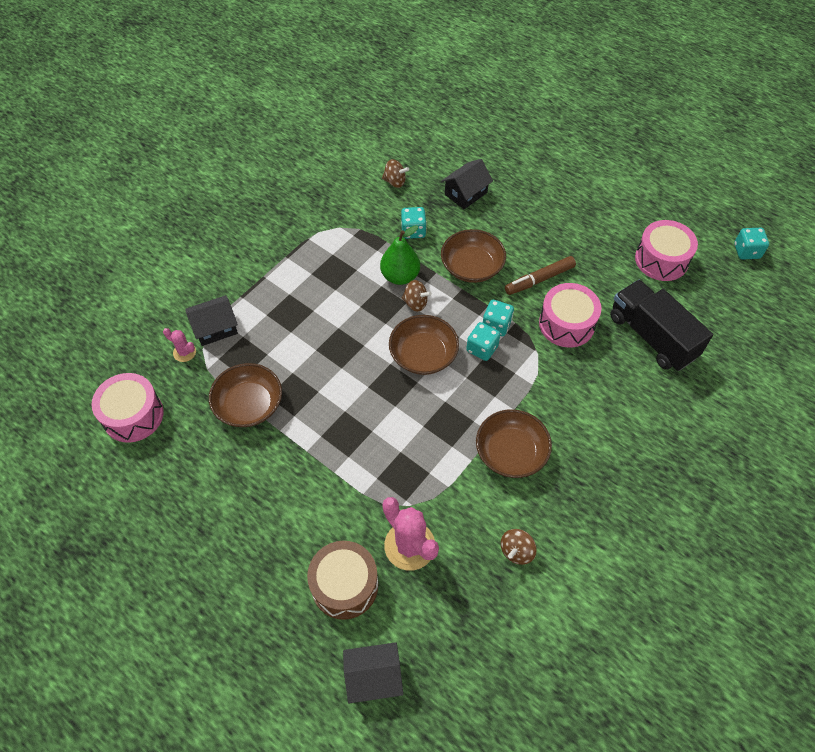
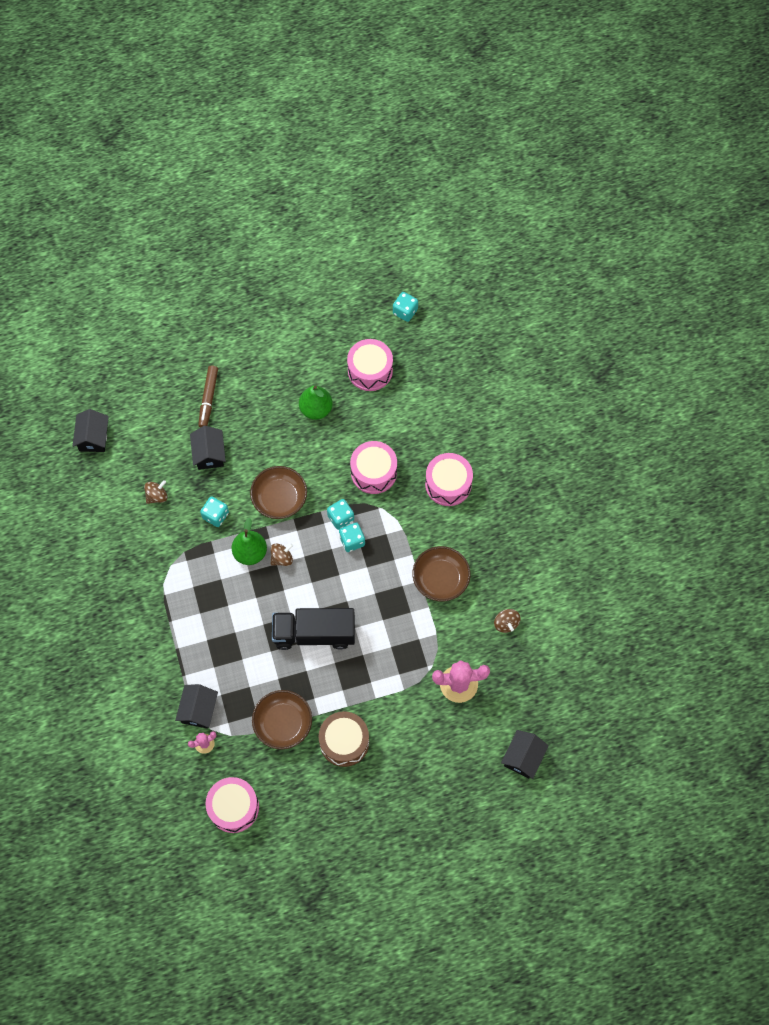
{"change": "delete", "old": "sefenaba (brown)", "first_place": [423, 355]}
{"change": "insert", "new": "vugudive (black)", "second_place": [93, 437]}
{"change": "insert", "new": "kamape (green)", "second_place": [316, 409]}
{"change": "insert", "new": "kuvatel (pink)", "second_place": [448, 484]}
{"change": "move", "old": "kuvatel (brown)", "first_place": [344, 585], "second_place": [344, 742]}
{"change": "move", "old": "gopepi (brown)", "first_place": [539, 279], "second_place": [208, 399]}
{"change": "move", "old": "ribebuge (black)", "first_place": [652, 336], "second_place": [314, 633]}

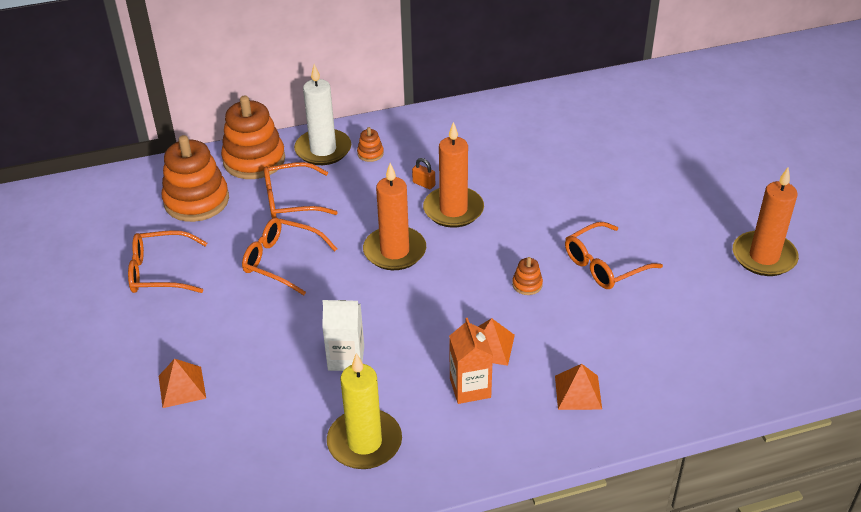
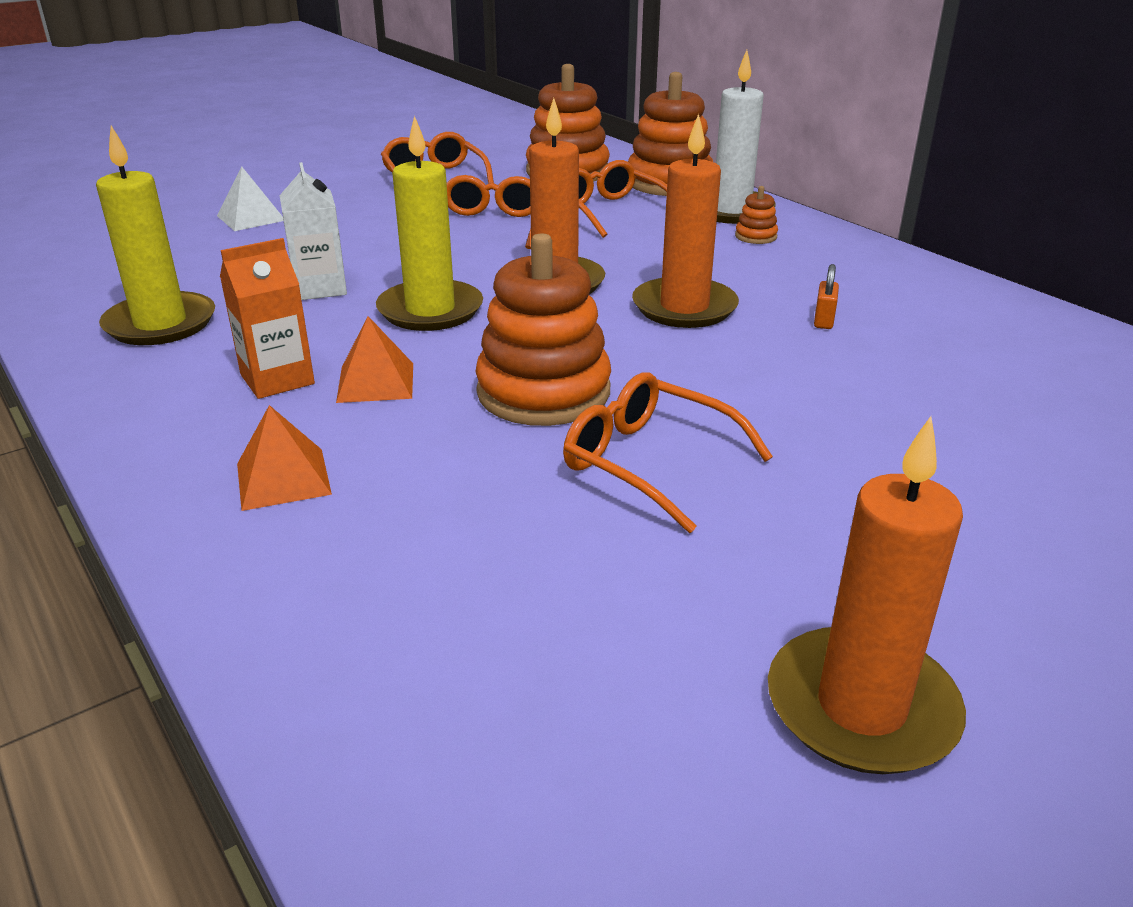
{"change": "insert", "new": "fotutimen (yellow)", "second_place": [430, 310]}
{"change": "move", "old": "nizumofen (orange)", "first_place": [423, 184], "second_place": [823, 320]}
{"change": "recolor", "old": "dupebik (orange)", "new": "dupebik (white)", "first_place": [182, 387], "second_place": [251, 218]}
{"change": "resize", "old": "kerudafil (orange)", "first_place": [527, 284], "second_place": [543, 392], "factor": 2.35}

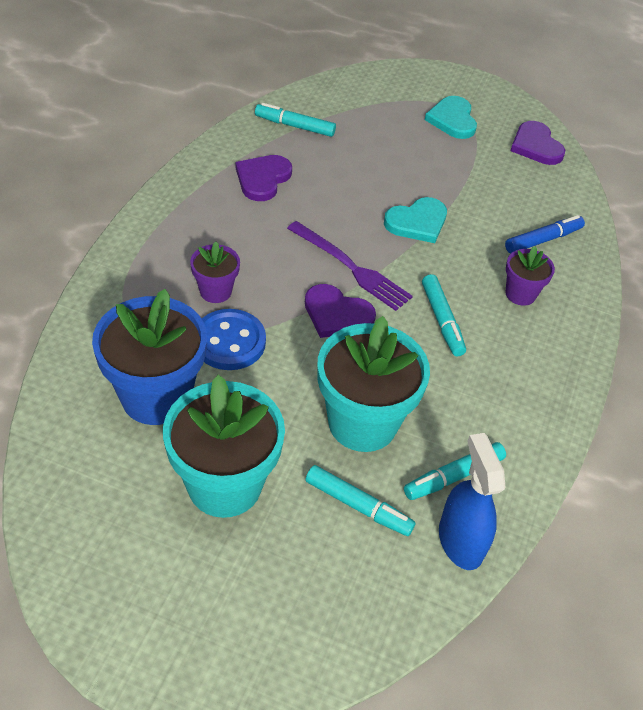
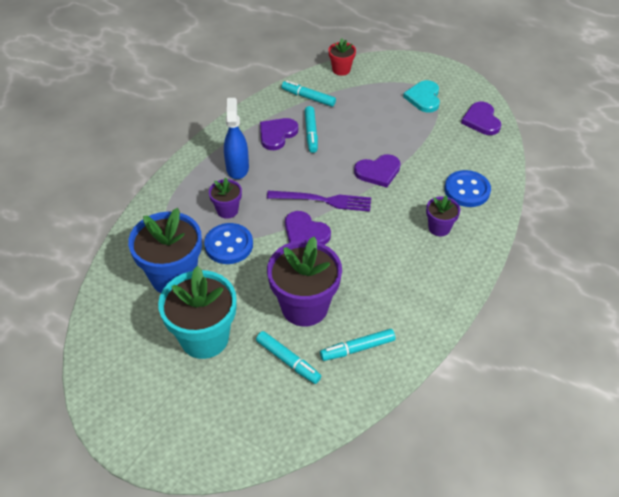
{"change": "insert", "new": "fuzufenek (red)", "second_place": [341, 70]}
{"change": "move", "old": "gopepi (turquoise)", "first_place": [442, 320], "second_place": [311, 133]}
{"change": "move", "old": "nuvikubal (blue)", "first_place": [460, 541], "second_place": [237, 168]}
{"change": "replace", "old": "gopepi (blue)", "new": "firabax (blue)", "first_place": [543, 240], "second_place": [467, 190]}
{"change": "recolor", "old": "fuzufenek (turquoise)", "new": "fuzufenek (purple)", "first_place": [362, 423], "second_place": [304, 307]}
{"change": "recolor", "old": "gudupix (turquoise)", "new": "gudupix (purple)", "first_place": [417, 222], "second_place": [378, 172]}
{"change": "rotate", "old": "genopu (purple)", "first_place": [350, 267], "second_place": [323, 200], "degrees": -45}

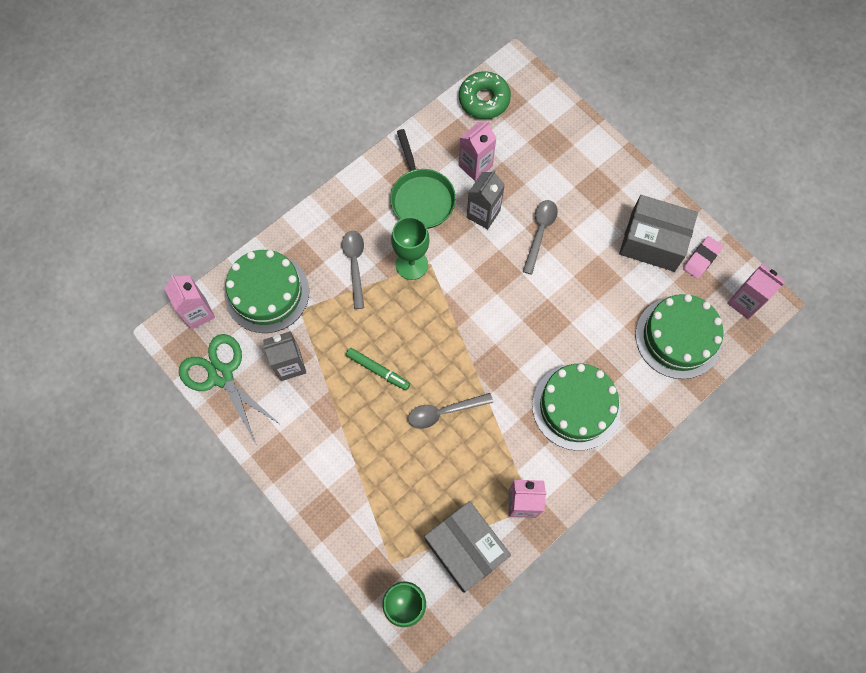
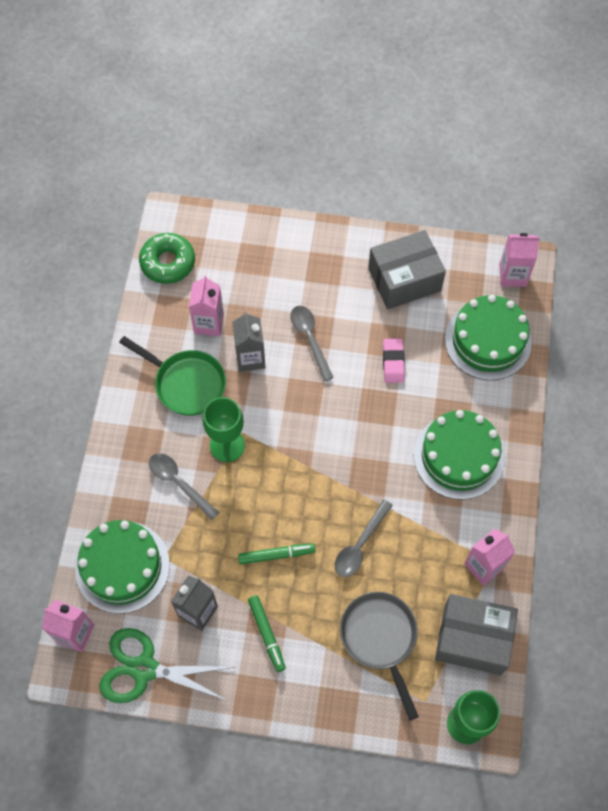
{"change": "insert", "new": "gopepi (green)", "second_place": [267, 634]}
{"change": "insert", "new": "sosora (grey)", "second_place": [380, 638]}
{"change": "move", "old": "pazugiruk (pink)", "first_place": [701, 259], "second_place": [393, 362]}

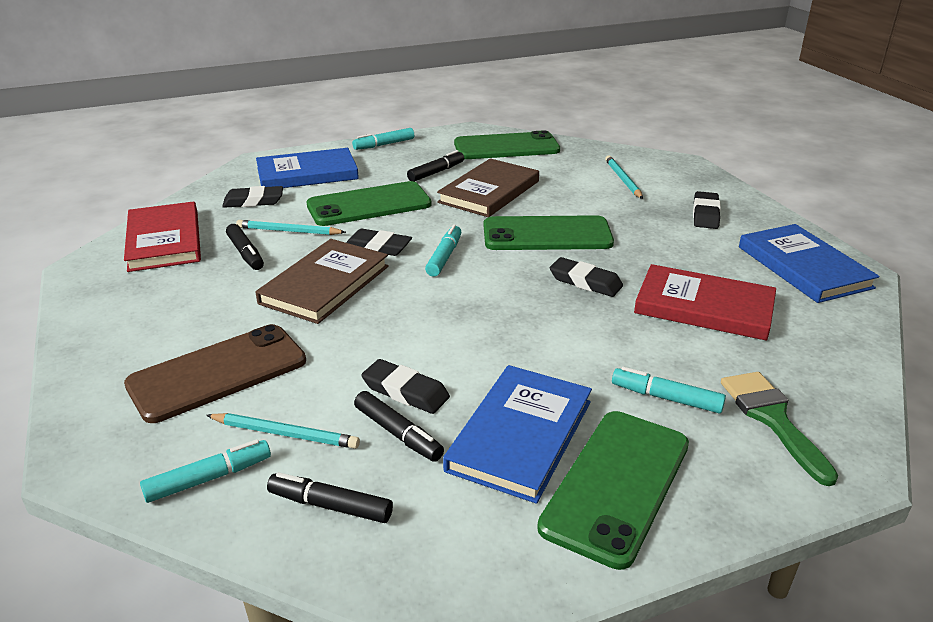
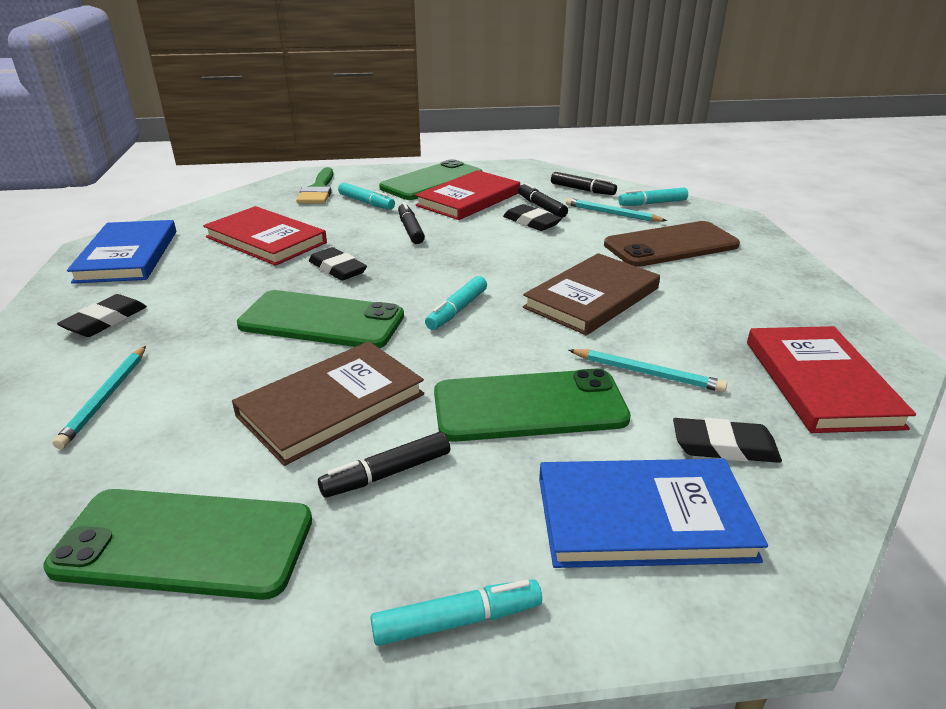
{"change": "delete", "old": "pazugiruk (black)", "first_place": [378, 247]}
{"change": "move", "old": "gopepi (black)", "first_place": [245, 253], "second_place": [410, 230]}
{"change": "recolor", "old": "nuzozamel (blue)", "new": "nuzozamel (red)", "first_place": [520, 435], "second_place": [468, 199]}

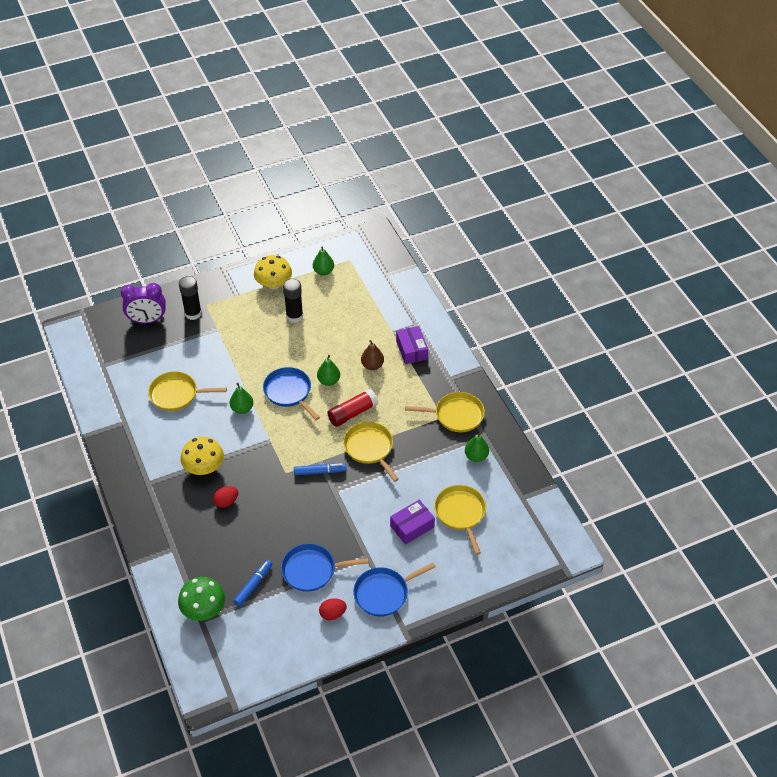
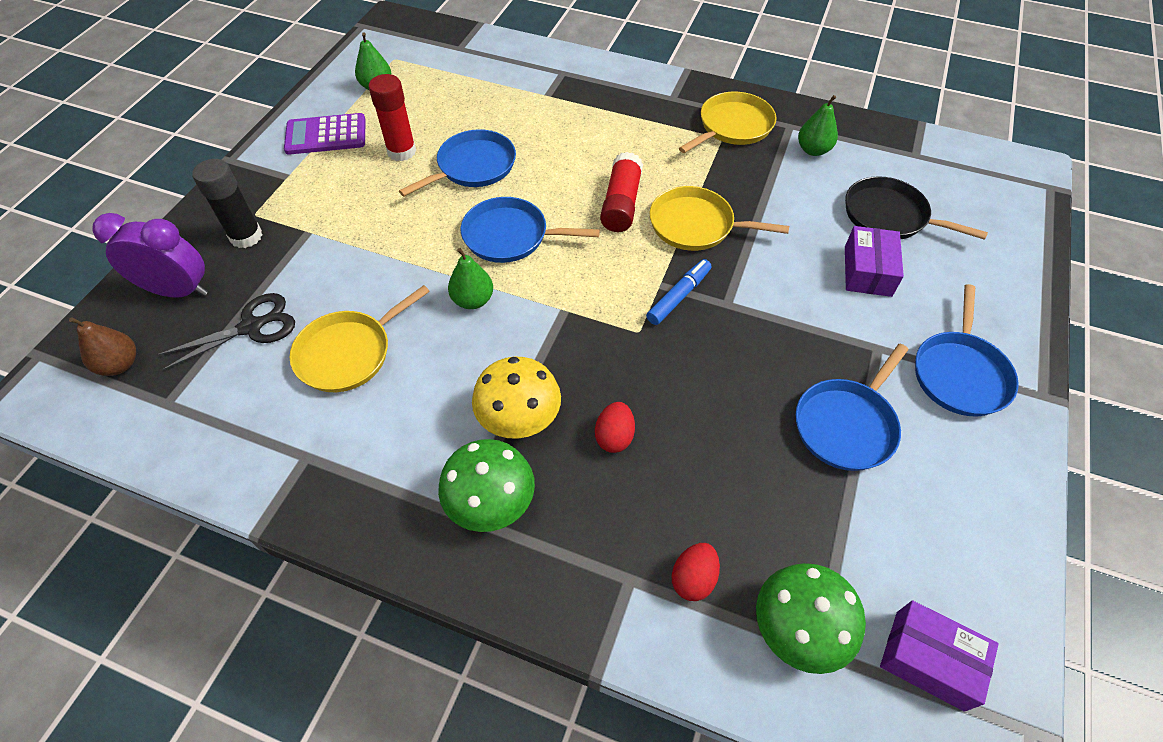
{"change": "delete", "old": "gopepi (blue)", "first_place": [253, 585]}
{"change": "delete", "old": "kamape (green)", "first_place": [329, 381]}
{"change": "insert", "new": "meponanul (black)", "second_place": [252, 327]}
{"change": "insert", "new": "sosora (blue)", "second_place": [473, 166]}
{"change": "insert", "new": "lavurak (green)", "second_place": [490, 502]}
{"change": "move", "old": "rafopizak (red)", "first_place": [332, 614], "second_place": [693, 579]}
{"change": "move", "old": "kamape (brown)", "first_place": [372, 365], "second_place": [120, 364]}
{"change": "move", "old": "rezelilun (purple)", "first_place": [411, 350], "second_place": [929, 660]}
{"change": "replace", "old": "lavurak (yellow)", "new": "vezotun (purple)", "first_place": [274, 284], "second_place": [326, 135]}
{"change": "recolor", "old": "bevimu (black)", "new": "bevimu (red)", "first_place": [294, 316], "second_place": [401, 151]}
{"change": "recolor", "old": "sosora (yellow)", "new": "sosora (black)", "first_place": [461, 513], "second_place": [889, 216]}
{"change": "rotate", "old": "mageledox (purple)", "first_place": [147, 320], "second_place": [178, 291], "degrees": -120}

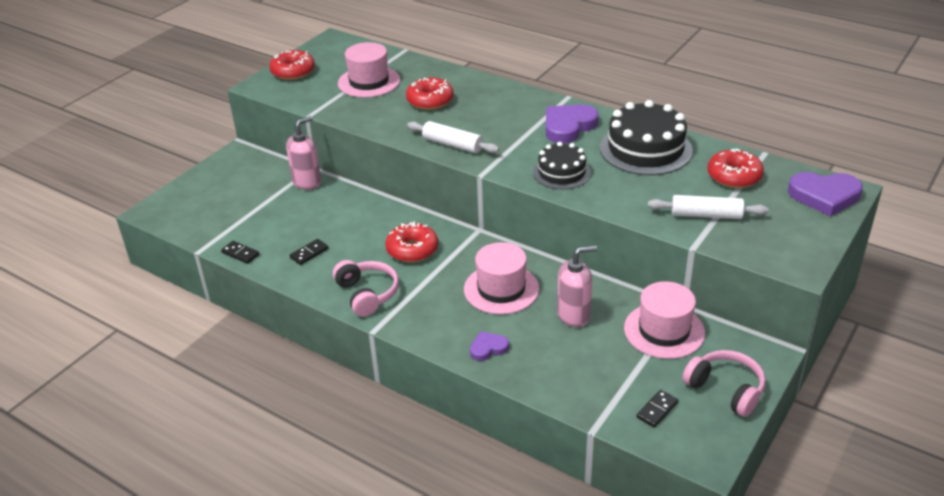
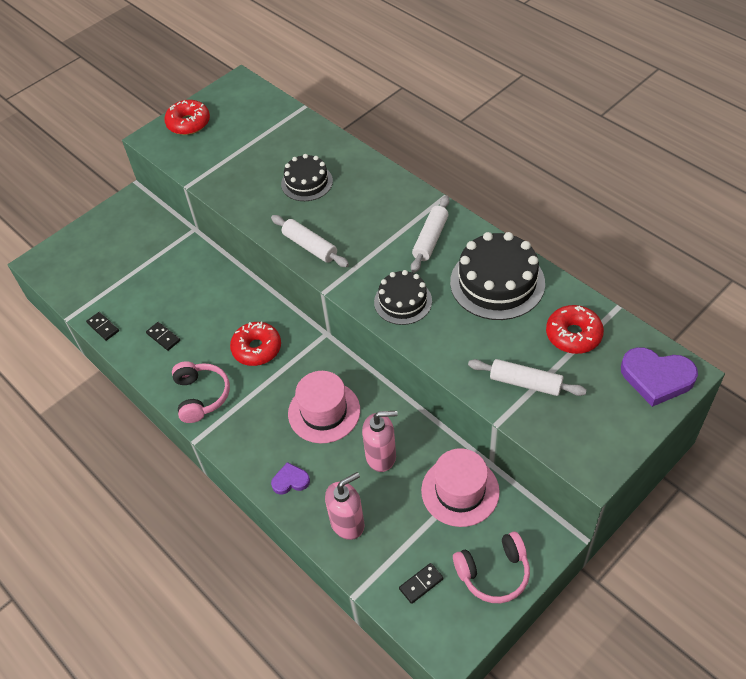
{"change": "delete", "old": "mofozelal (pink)", "first_place": [369, 82]}
{"change": "move", "old": "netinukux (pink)", "first_place": [307, 182], "second_place": [347, 523]}
{"change": "replace", "old": "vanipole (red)", "new": "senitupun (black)", "first_place": [430, 101], "second_place": [307, 182]}
{"change": "replace", "old": "gudupix (purple)", "new": "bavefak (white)", "first_place": [568, 126], "second_place": [430, 239]}
{"change": "rotate", "old": "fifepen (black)", "first_place": [309, 253], "second_place": [163, 337], "degrees": 75}
{"change": "rotate", "old": "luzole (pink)", "first_place": [725, 389], "second_place": [494, 573], "degrees": 105}

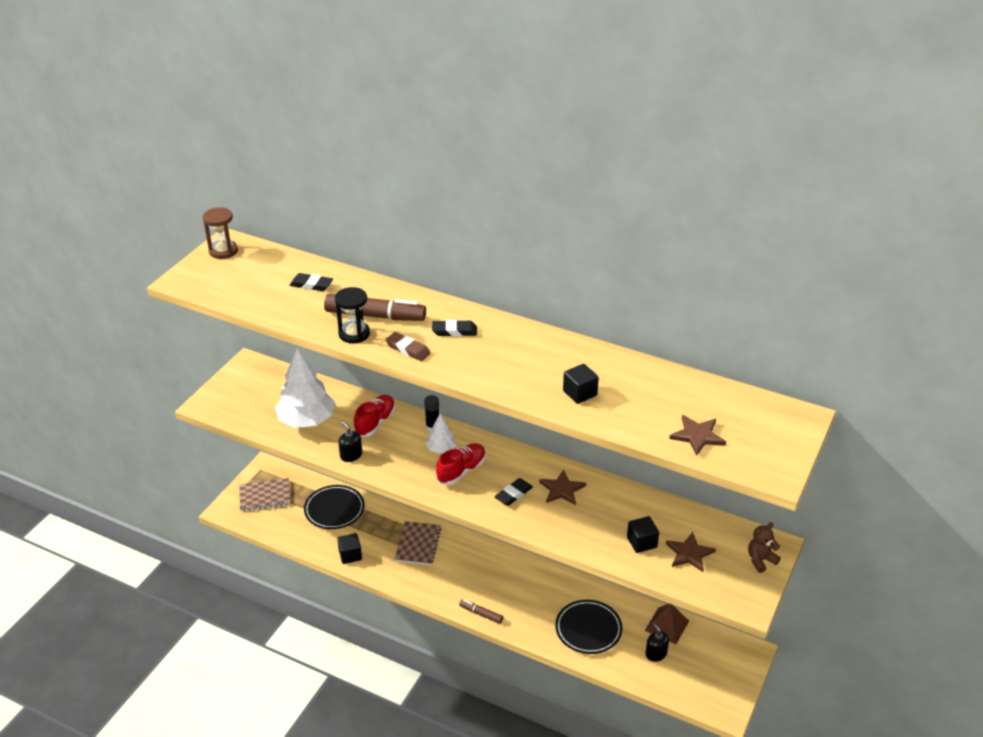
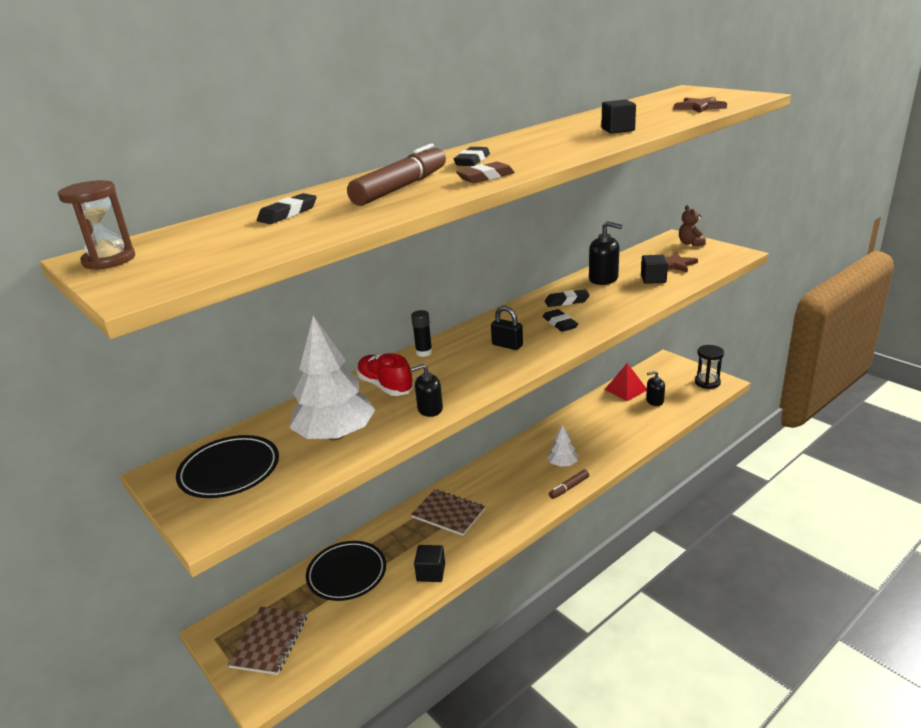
{"change": "insert", "new": "netinukux (black)", "second_place": [603, 279]}
{"change": "move", "old": "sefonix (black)", "first_place": [354, 334], "second_place": [707, 382]}
{"change": "move", "old": "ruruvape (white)", "first_place": [441, 449], "second_place": [562, 464]}
{"change": "move", "old": "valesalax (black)", "first_place": [588, 629], "second_place": [229, 471]}
{"change": "replace", "old": "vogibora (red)", "new": "nizumofen (black)", "first_place": [461, 471], "second_place": [507, 345]}
{"change": "replace", "old": "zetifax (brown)", "new": "pazugiruk (black)", "first_place": [562, 489], "second_place": [567, 301]}
{"change": "recolor", "old": "dupebik (brown)", "new": "dupebik (red)", "first_place": [667, 625], "second_place": [626, 389]}

